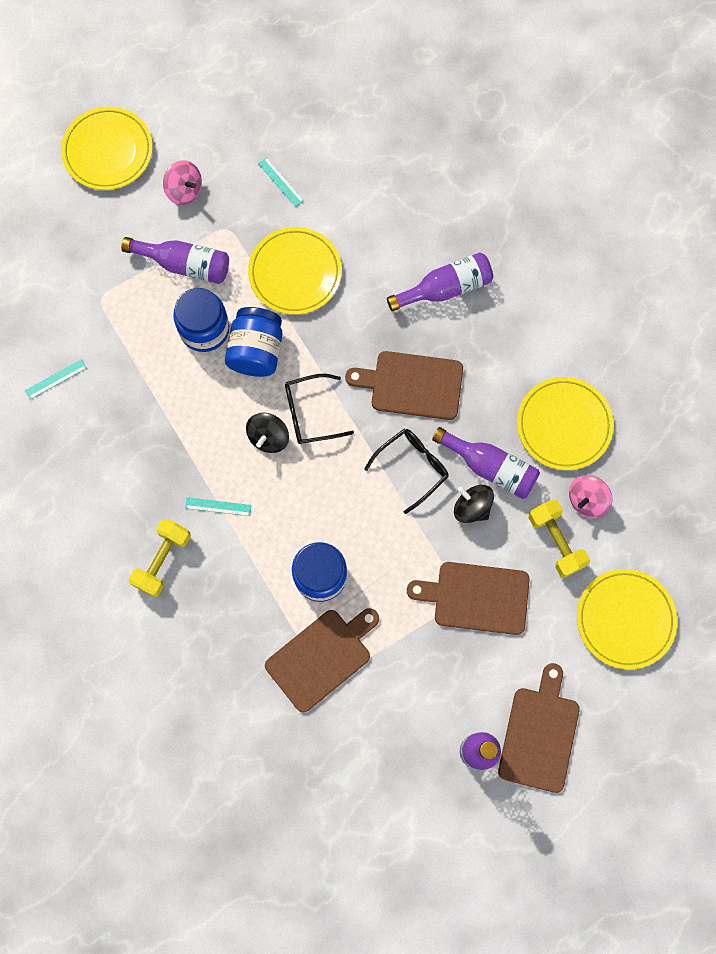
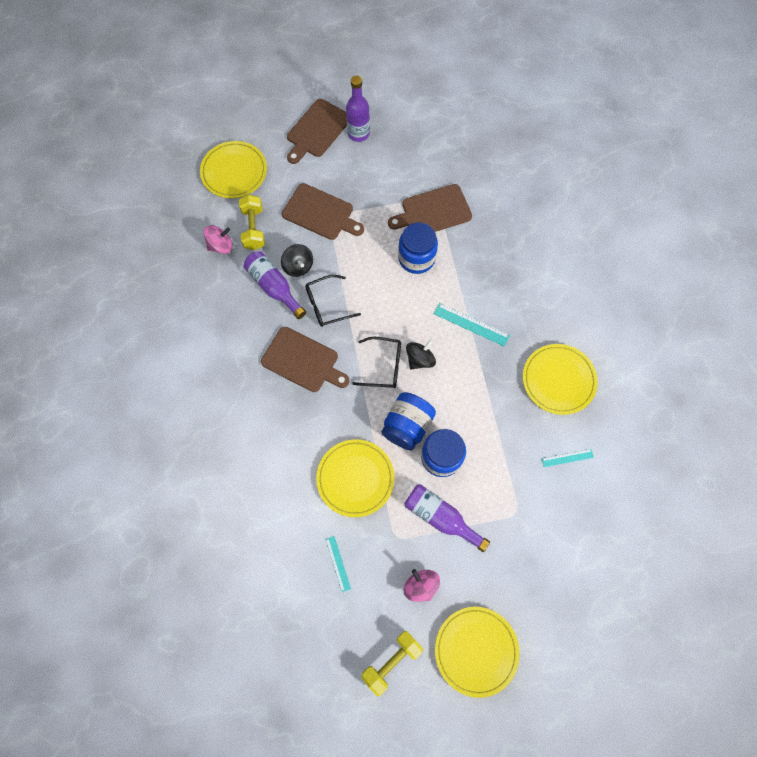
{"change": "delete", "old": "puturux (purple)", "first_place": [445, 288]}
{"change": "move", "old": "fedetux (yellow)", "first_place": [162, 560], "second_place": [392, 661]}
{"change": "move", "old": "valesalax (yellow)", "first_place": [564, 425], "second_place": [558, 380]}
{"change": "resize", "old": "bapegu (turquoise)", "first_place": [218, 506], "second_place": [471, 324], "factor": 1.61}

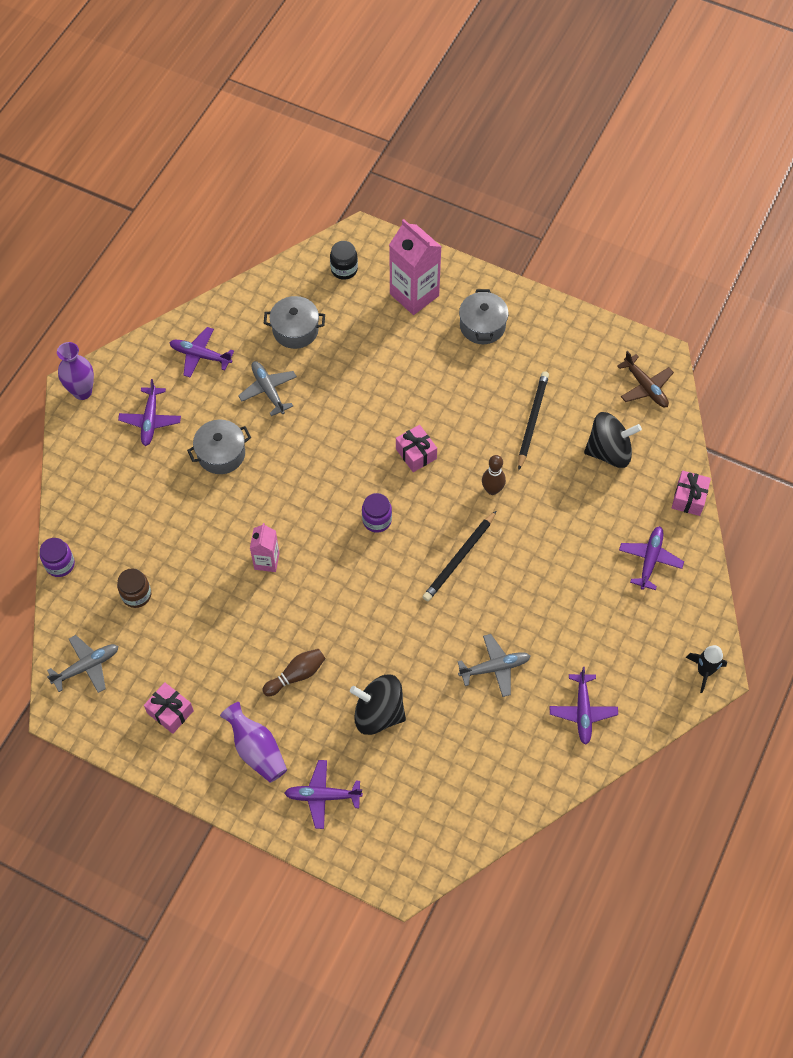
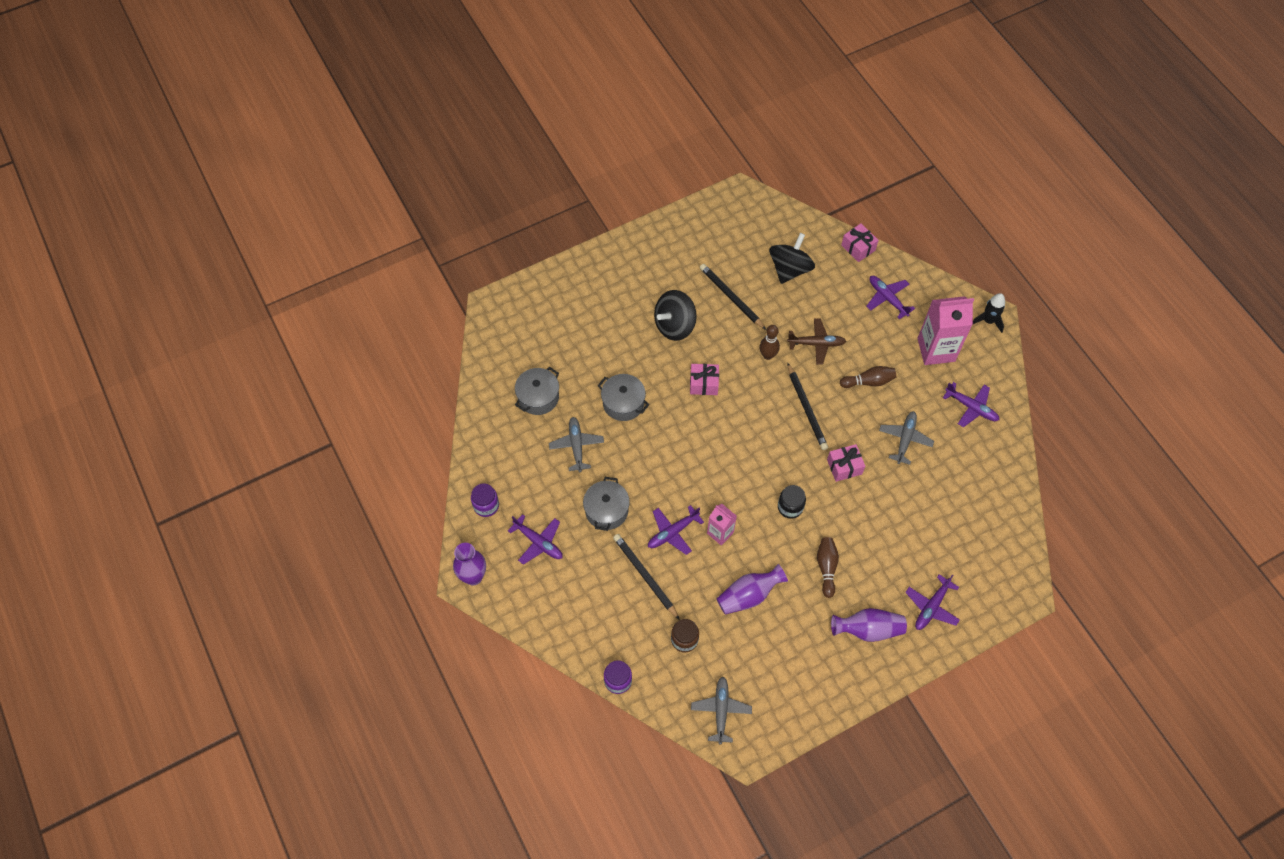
{"change": "insert", "new": "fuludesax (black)", "second_place": [645, 576]}
{"change": "insert", "new": "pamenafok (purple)", "second_place": [748, 595]}
{"change": "insert", "new": "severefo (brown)", "second_place": [868, 382]}
{"change": "move", "old": "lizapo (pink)", "first_place": [170, 712], "second_place": [844, 467]}
{"change": "move", "old": "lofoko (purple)", "first_place": [201, 356], "second_place": [673, 532]}
{"change": "move", "old": "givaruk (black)", "first_place": [344, 269], "second_place": [790, 507]}
{"change": "move", "old": "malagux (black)", "first_place": [378, 713], "second_place": [674, 325]}
{"change": "move", "old": "givaruk (purple)", "first_place": [377, 520], "second_place": [486, 505]}
{"change": "move", "old": "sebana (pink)", "first_place": [414, 295], "second_place": [936, 350]}
{"change": "move", "old": "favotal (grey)", "first_place": [482, 326], "second_place": [623, 403]}
{"change": "move", "old": "lofoko (brown)", "first_place": [645, 386], "second_place": [816, 344]}
{"change": "rotate", "old": "lofoko (grey)", "first_place": [268, 390], "second_place": [576, 446], "degrees": 75}

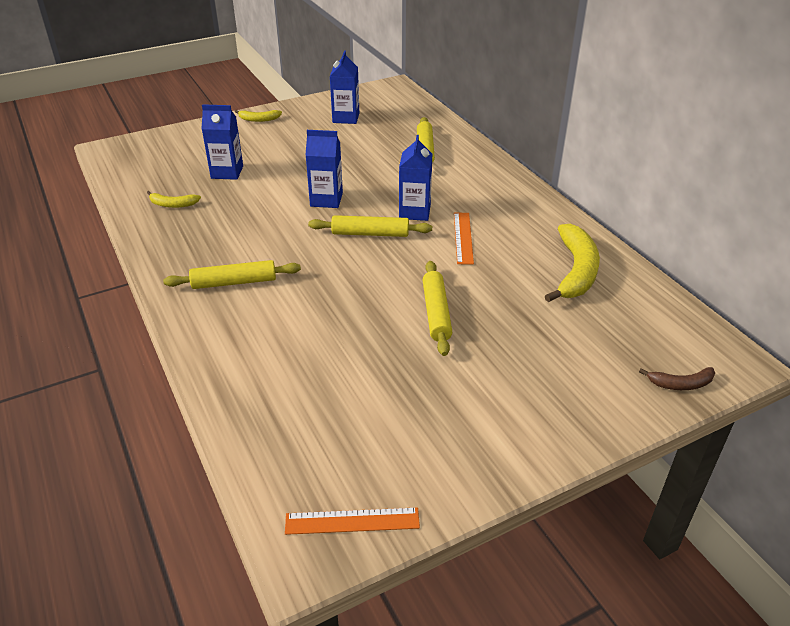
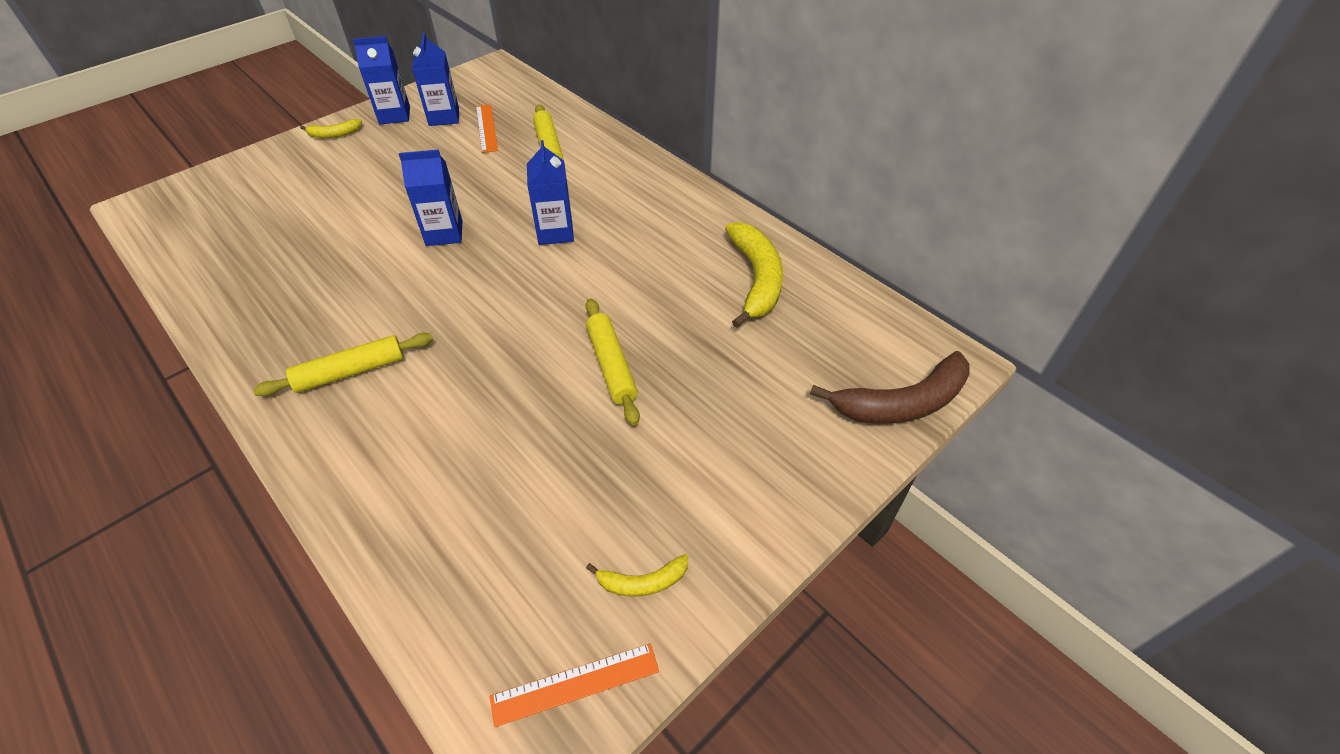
{"change": "delete", "old": "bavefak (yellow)", "first_place": [370, 233]}
{"change": "move", "old": "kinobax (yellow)", "first_place": [173, 204], "second_place": [642, 582]}
{"change": "move", "old": "sebana (blue)", "first_place": [227, 172], "second_place": [394, 115]}
{"change": "move", "old": "bapegu (orange)", "first_place": [463, 237], "second_place": [486, 128]}
{"change": "resize", "old": "kinobax (brown)", "first_place": [681, 384], "second_place": [902, 403], "factor": 1.98}

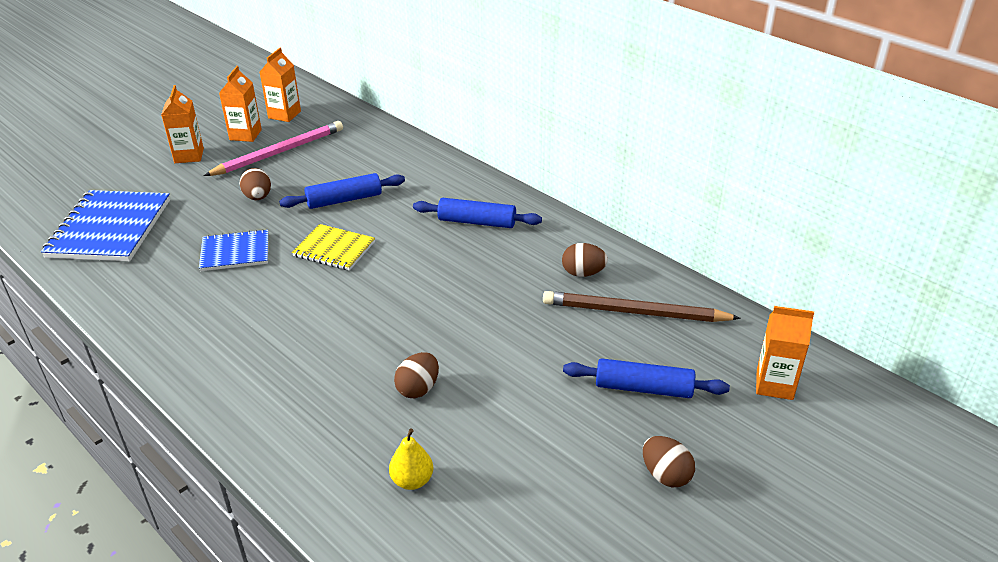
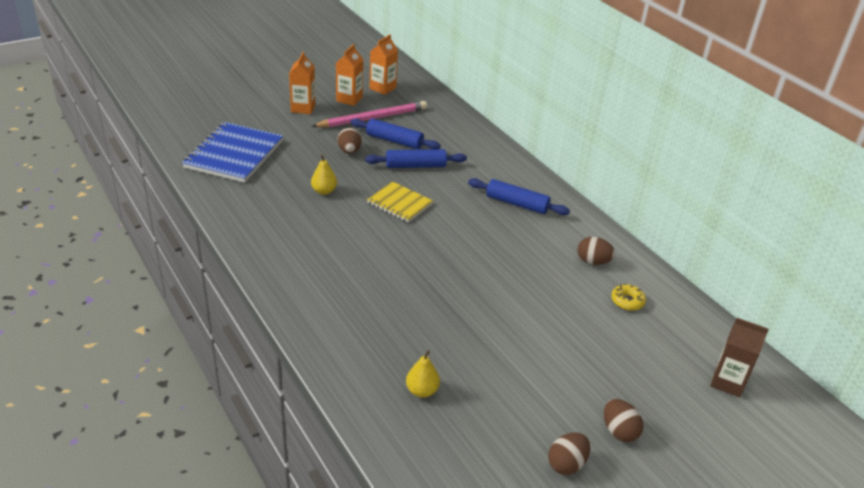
{"change": "move", "old": "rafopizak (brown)", "first_place": [418, 389], "second_place": [566, 464]}
{"change": "move", "old": "bavefak (blue)", "first_place": [643, 388], "second_place": [394, 141]}
{"change": "replace", "old": "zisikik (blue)", "new": "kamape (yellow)", "first_place": [235, 252], "second_place": [324, 191]}
{"change": "replace", "old": "fuludesax (brown)", "new": "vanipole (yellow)", "first_place": [634, 312], "second_place": [627, 301]}
{"change": "recolor", "old": "sebana (orange)", "new": "sebana (brown)", "first_place": [774, 385], "second_place": [727, 382]}

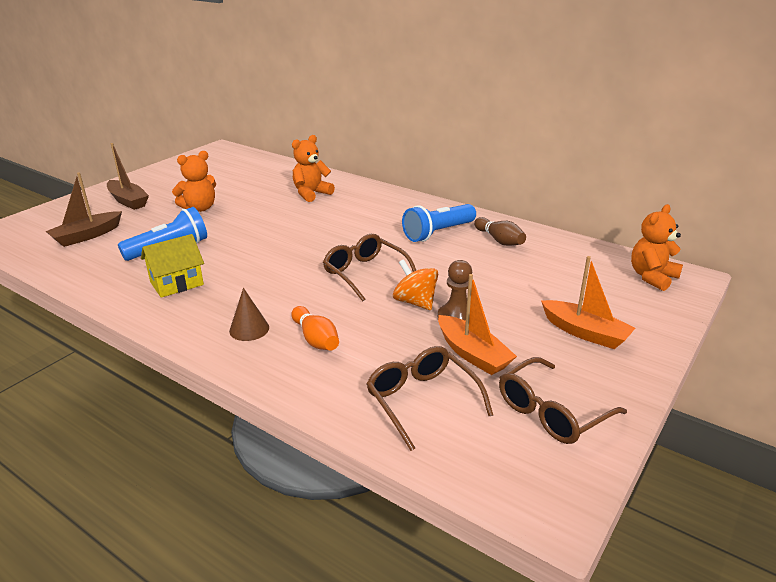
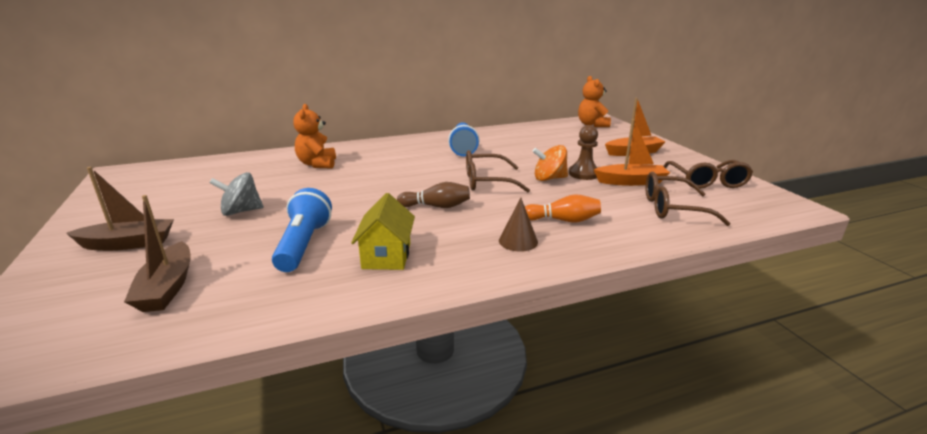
{"change": "move", "old": "severefo (brown)", "first_place": [499, 240], "second_place": [436, 206]}
{"change": "replace", "old": "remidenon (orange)", "new": "malagux (grey)", "first_place": [199, 208], "second_place": [241, 211]}

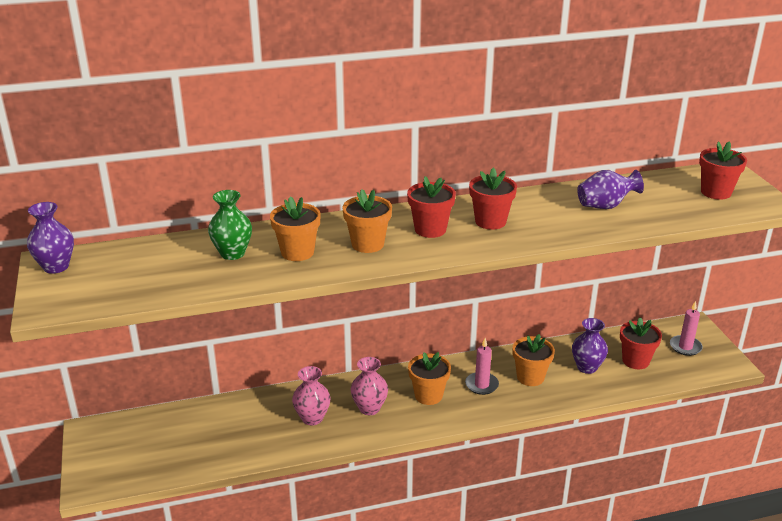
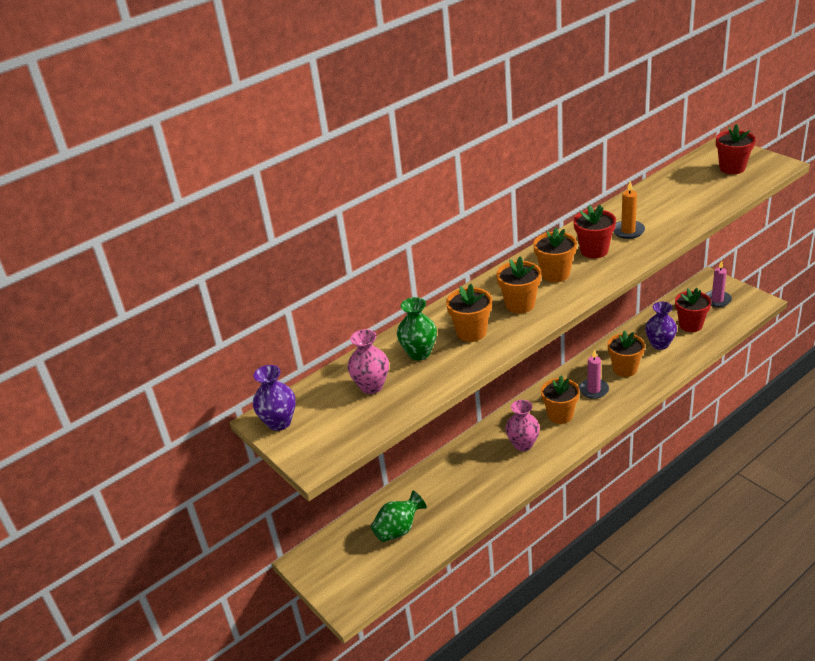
{"change": "delete", "old": "pamenafok (purple)", "first_place": [605, 206]}
{"change": "insert", "new": "pamenafok (green)", "second_place": [398, 530]}
{"change": "insert", "new": "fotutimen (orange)", "second_place": [628, 231]}
{"change": "move", "old": "pamenafok (pink)", "first_place": [312, 418], "second_place": [371, 386]}
{"change": "recolor", "old": "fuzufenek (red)", "new": "fuzufenek (orange)", "first_place": [430, 229], "second_place": [555, 274]}

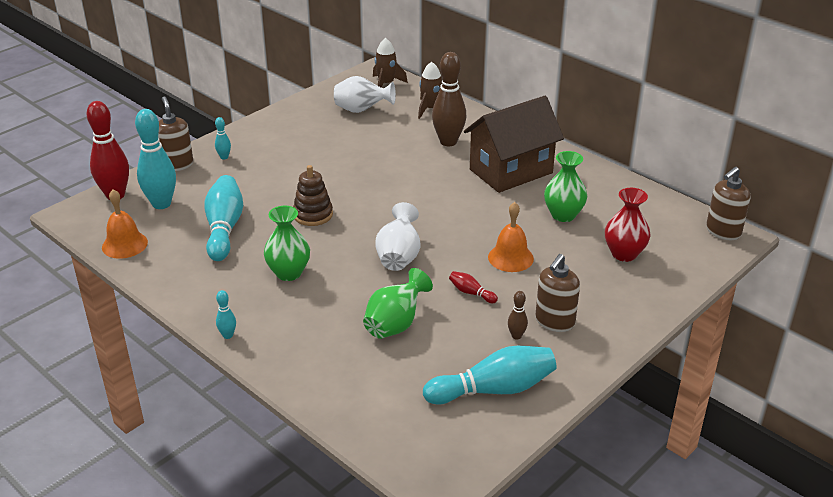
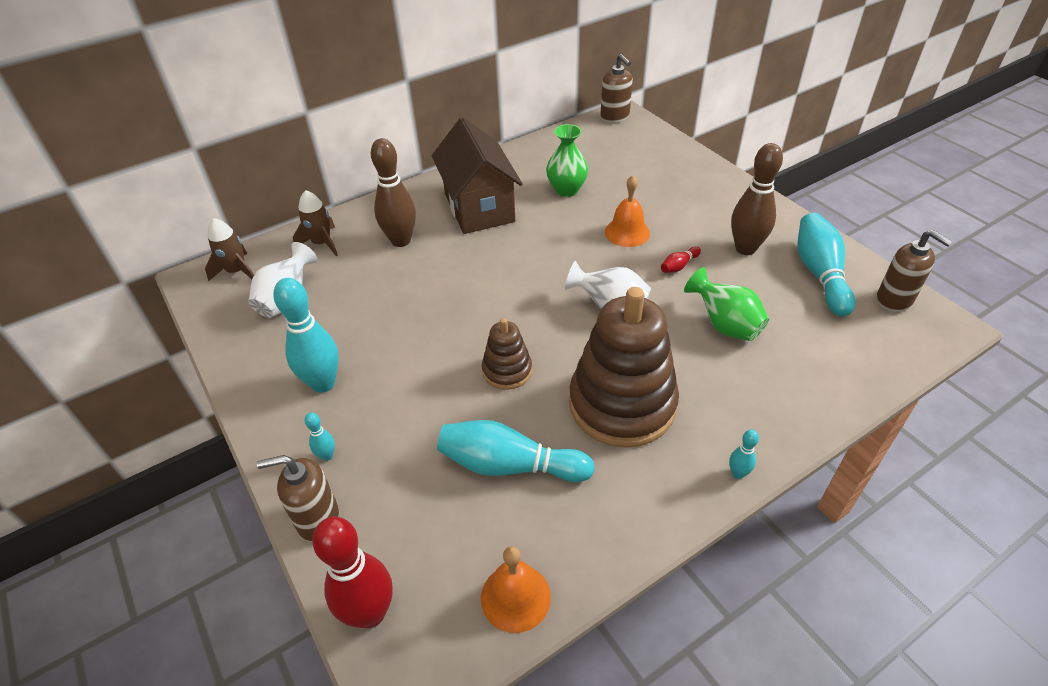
{"change": "delete", "old": "pamenafok (red)", "first_place": [624, 254]}
{"change": "move", "old": "severefo (turquoise)", "first_place": [161, 204], "second_place": [323, 383]}
{"change": "move", "old": "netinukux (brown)", "first_place": [554, 322], "second_place": [894, 300]}
{"change": "replace", "old": "pamenafok (green)", "new": "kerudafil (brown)", "first_place": [289, 273], "second_place": [622, 404]}
{"change": "resize", "old": "severefo (brown)", "first_place": [516, 336], "second_place": [745, 248], "factor": 2.21}

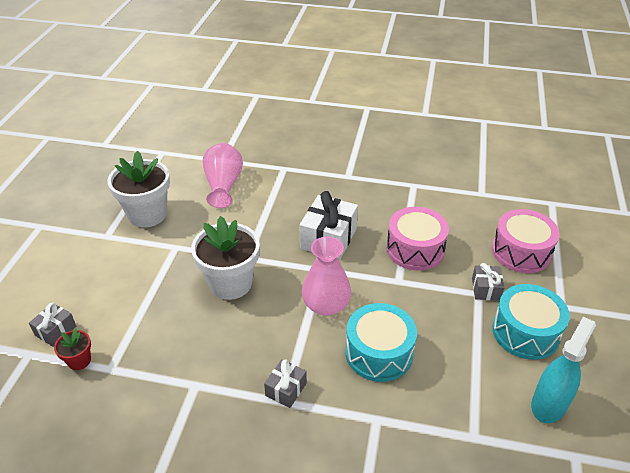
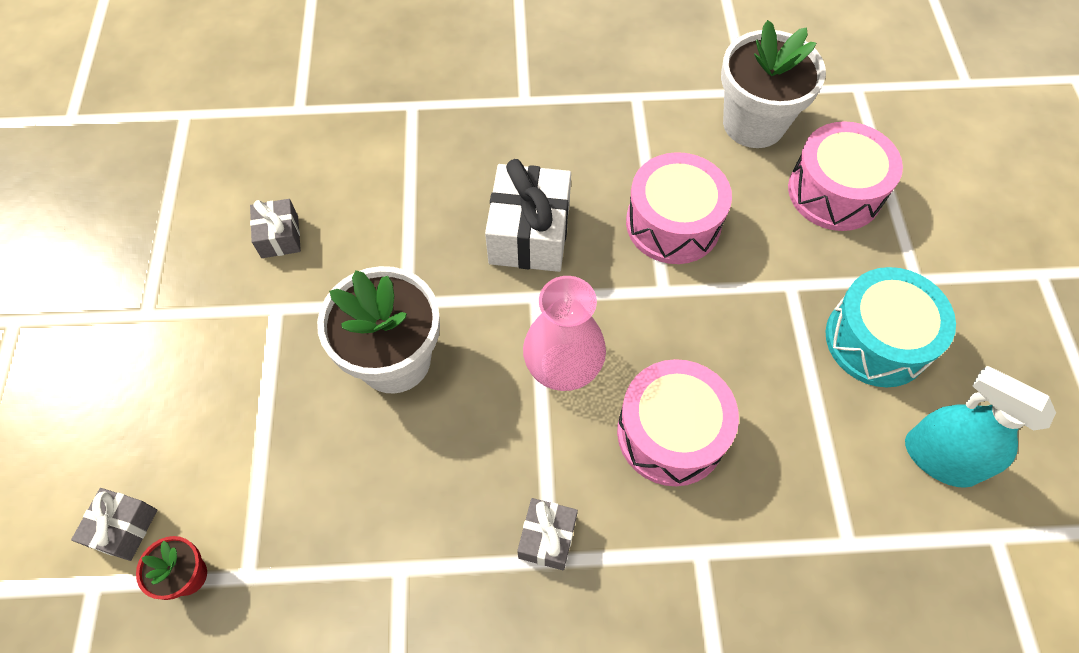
{"change": "delete", "old": "pamenafok (pink)", "first_place": [223, 186]}
{"change": "move", "old": "fuzufenek (white)", "first_place": [147, 214], "second_place": [753, 123]}
{"change": "move", "old": "lizapo (grey)", "first_place": [485, 289], "second_place": [280, 237]}
{"change": "recolor", "old": "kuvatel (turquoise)", "new": "kuvatel (pink)", "first_place": [379, 353], "second_place": [671, 433]}
{"change": "rotate", "old": "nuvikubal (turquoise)", "first_place": [549, 404], "second_place": [940, 458], "degrees": -75}

